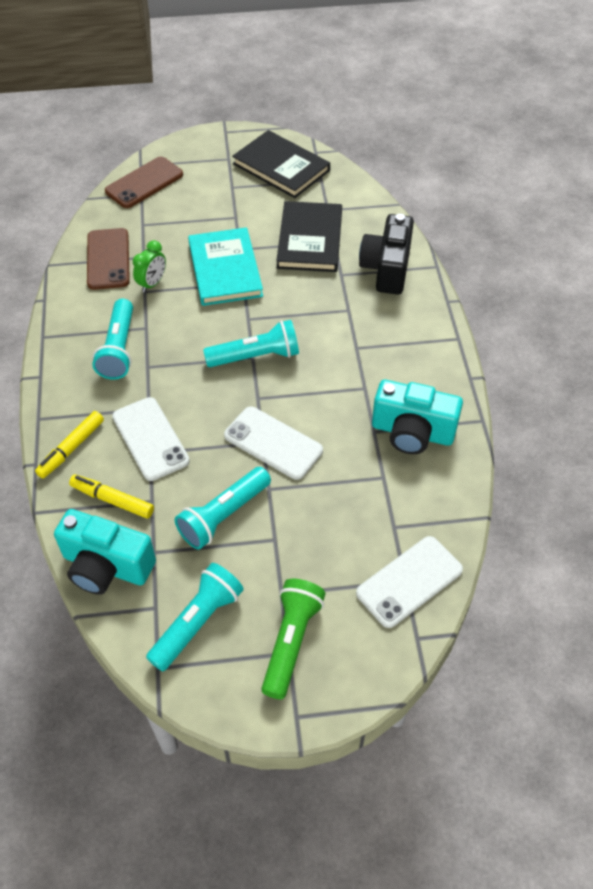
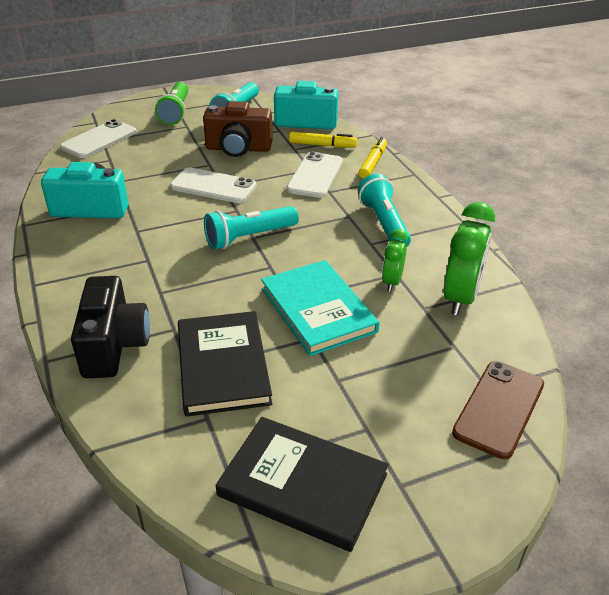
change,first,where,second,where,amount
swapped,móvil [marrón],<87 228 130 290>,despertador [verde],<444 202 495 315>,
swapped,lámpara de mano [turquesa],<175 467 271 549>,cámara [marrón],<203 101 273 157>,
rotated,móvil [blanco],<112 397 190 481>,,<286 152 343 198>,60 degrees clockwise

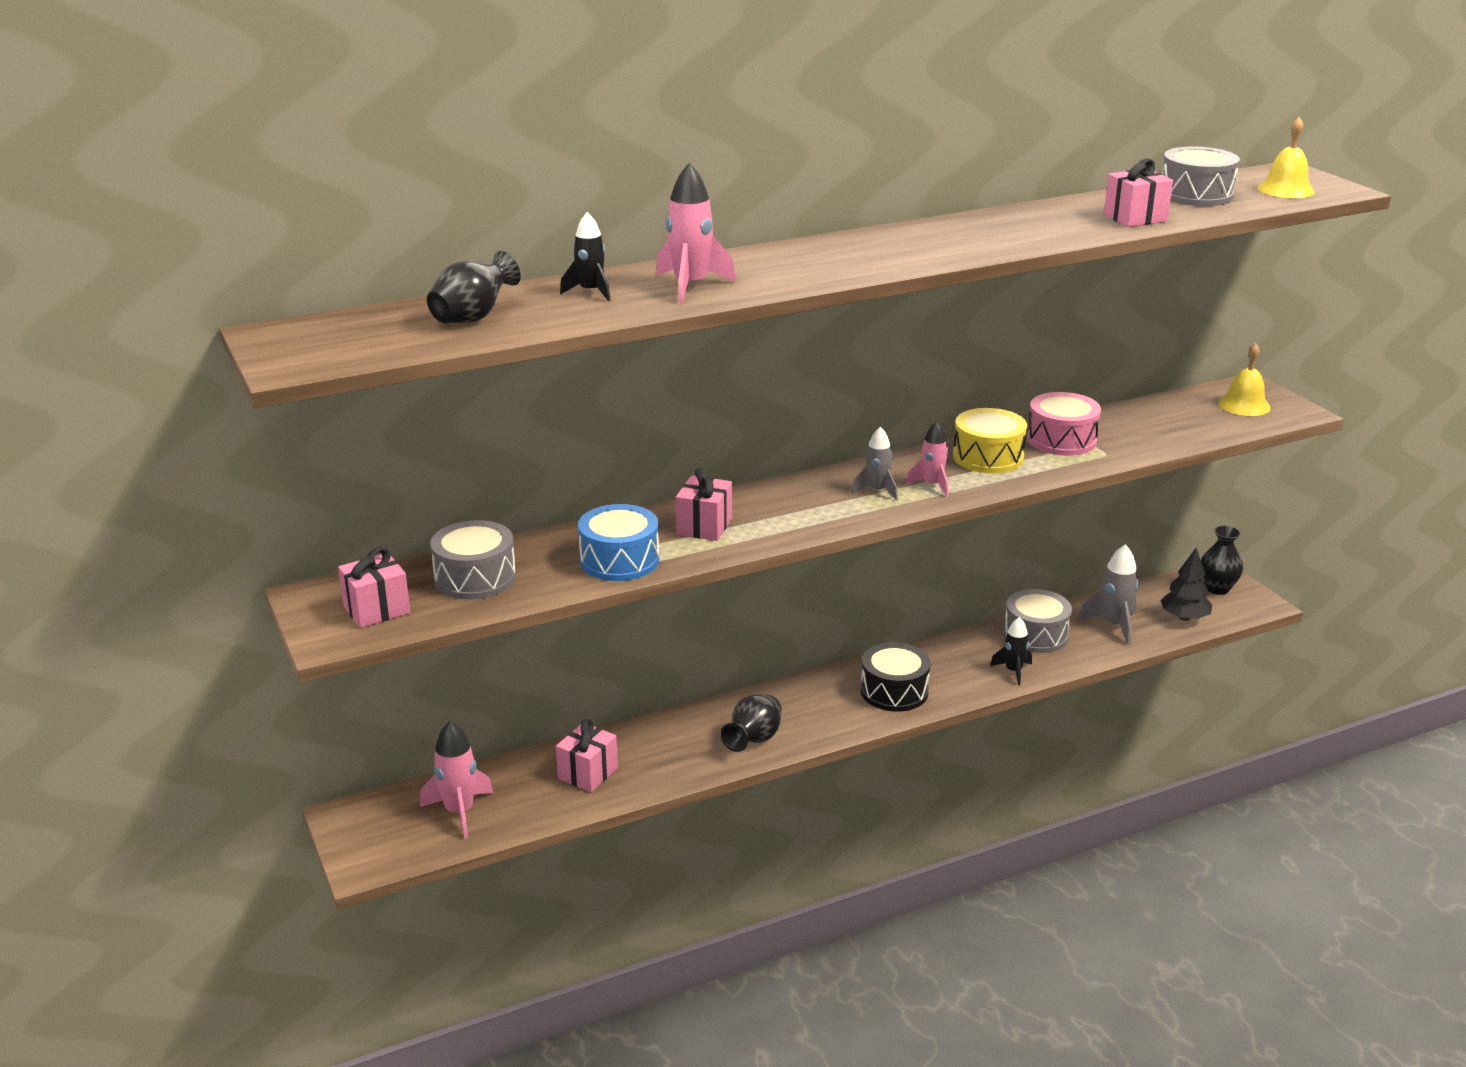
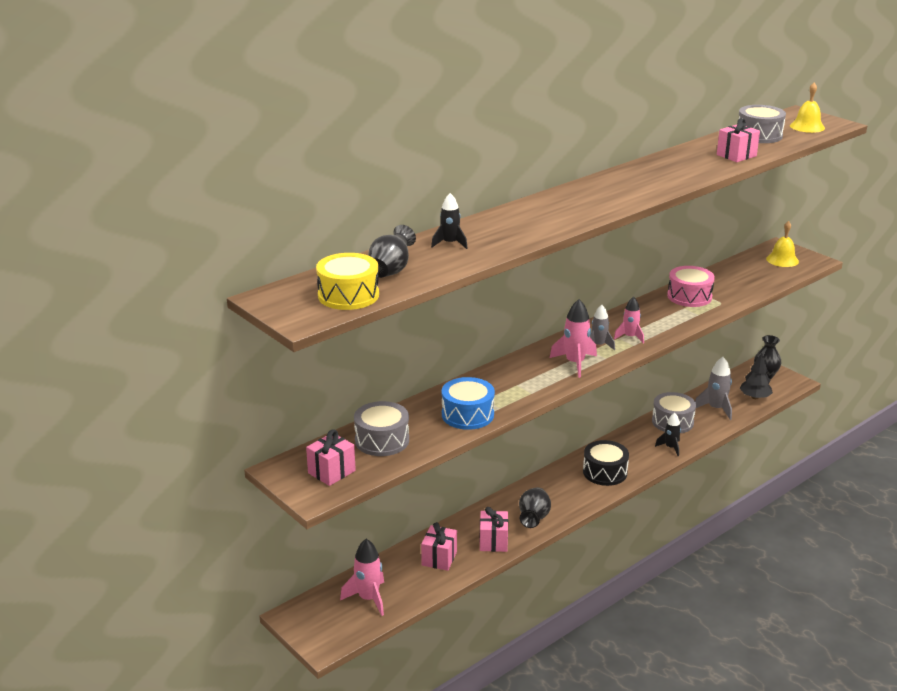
change,first,where,second,where,amount
shifted,cohete [rosa],<656 163 736 303>,,<550 299 597 378>,
shifted,regalo [rosa],<676 468 732 541>,,<480 507 508 552>,
shifted,tambor [amarillo],<953 408 1027 473>,,<316 253 379 310>,

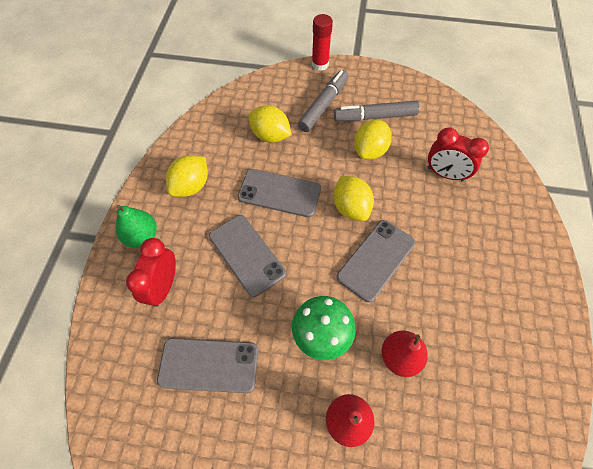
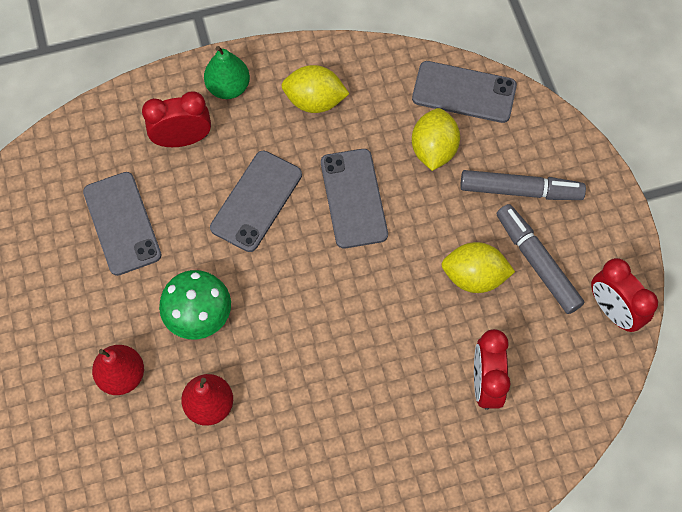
change,first,where,second,where,amount
gone,barra de pegamento [rojo],<312 14 333 71>,,,
gone,limón [amarillo],<333 176 374 221>,,,
new,,,despertador [rojo],<591 258 658 332>,
shifted,móvil [gris],<337 220 415 302>,,<412 61 517 123>,

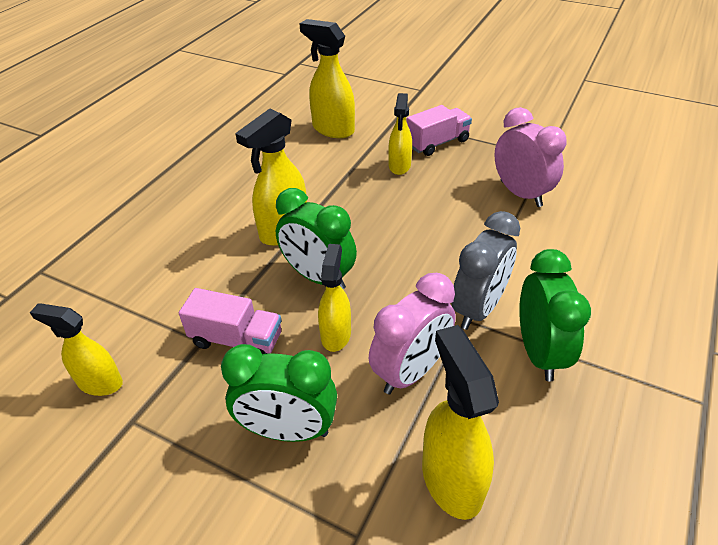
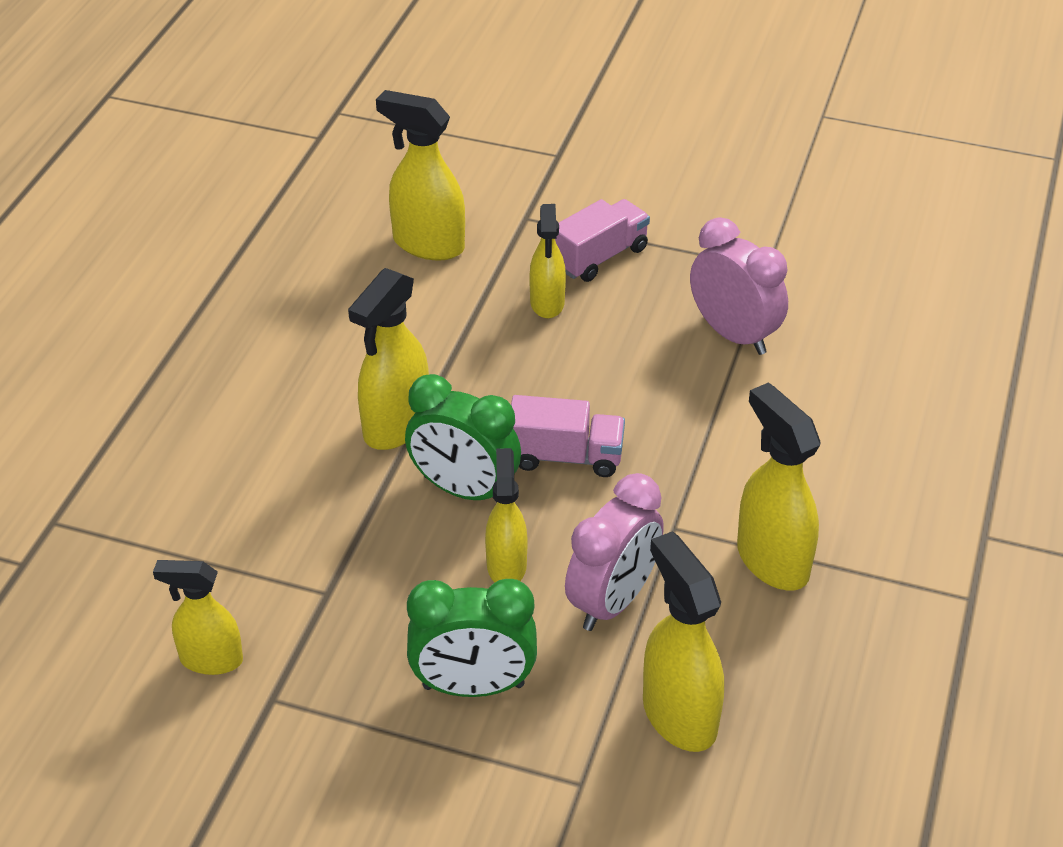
change,first,where,second,where,amount
gone,despertador [gris],<451 211 520 330>,,,
shifted,camión [rosa],<179 288 281 354>,,<511 395 625 477>,
swapped,despertador [verde],<519 249 591 381>,pulverizador [amarillo],<737 383 820 591>,

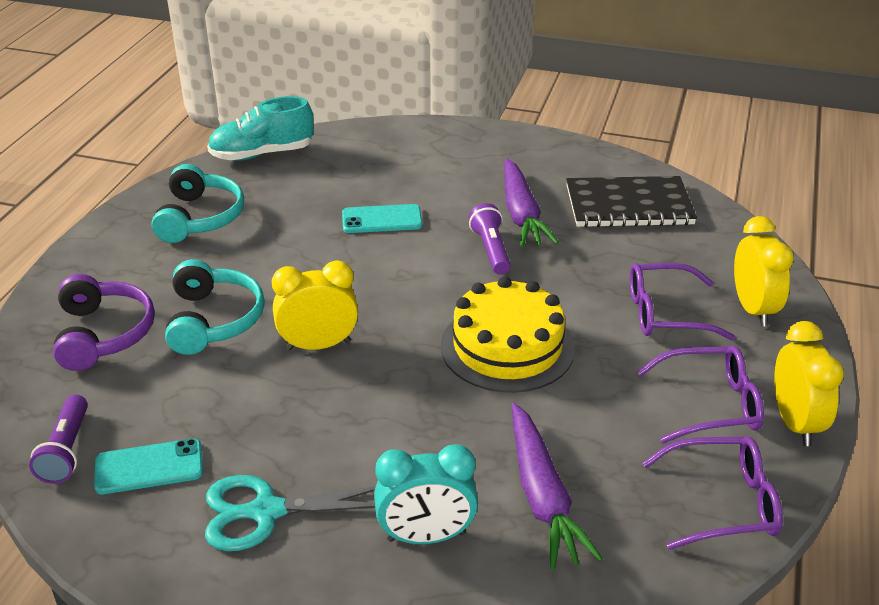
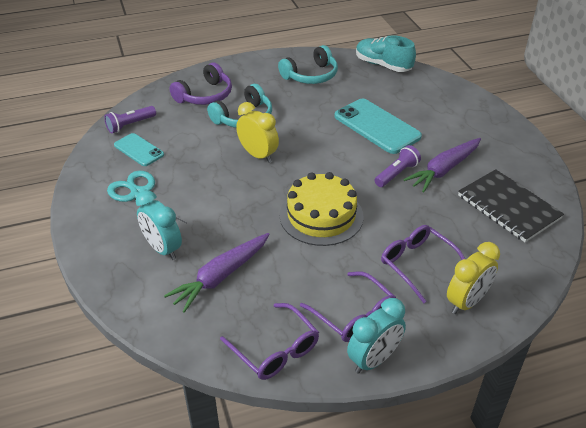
change,first,where,second,where,amount
repainted,despertador [amarillo],<774 321 844 446>,despertador [turquesa],<347 298 406 374>,
scaled,móvil [turquesa],<342 204 422 233>,,<335 99 422 154>,x1.74

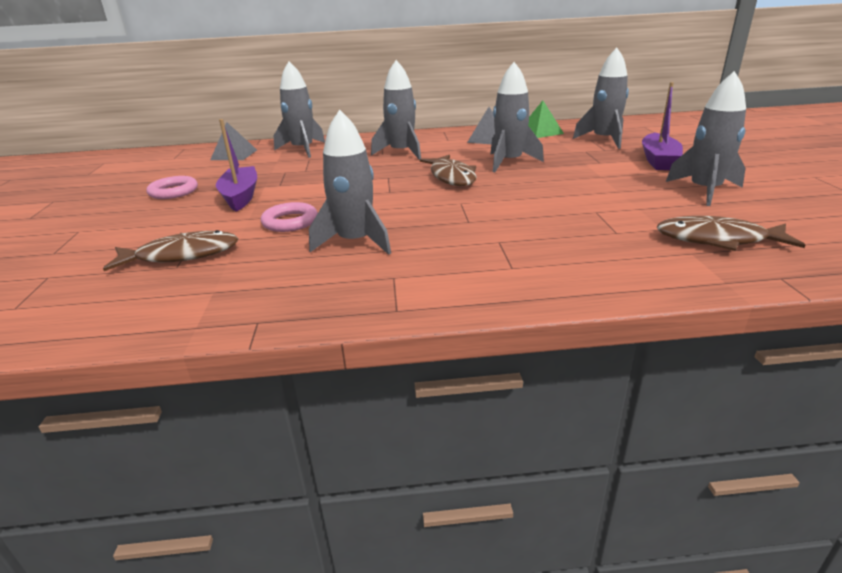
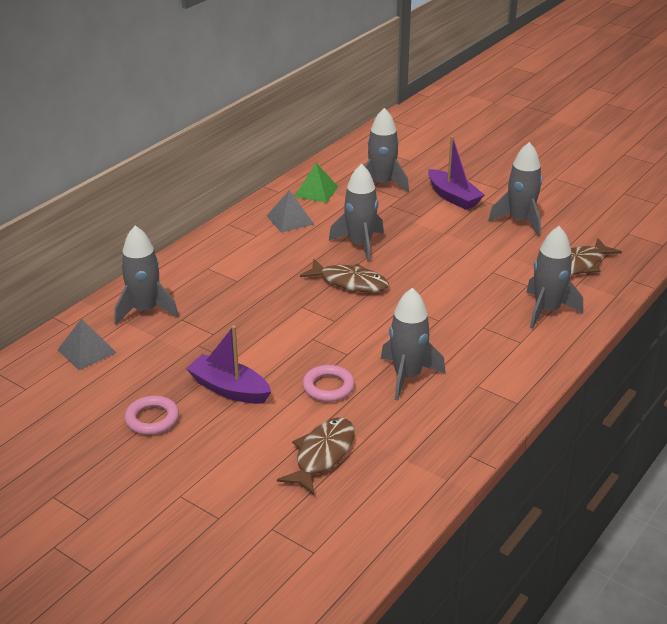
change,first,where,second,where,amount
shifted,cohete [gris],<371 60 421 160>,,<526 226 583 329>,

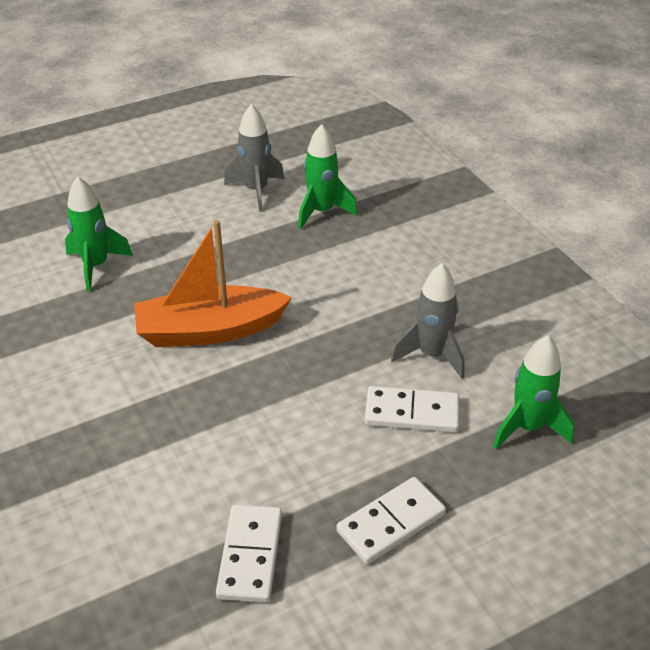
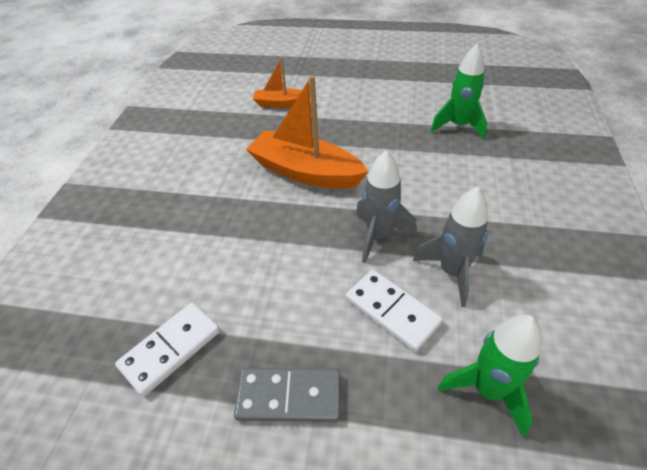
change,first,where,second,where,amount
shifted,cohete [gris],<224 104 285 212>,,<356 150 417 263>,
swapped,cohete [verde],<65 176 133 292>,barco [naranja],<253 57 302 108>,
repainted,ficha de dominó [blanco],<336 477 446 564>,ficha de dominó [gris],<234 368 340 422>,

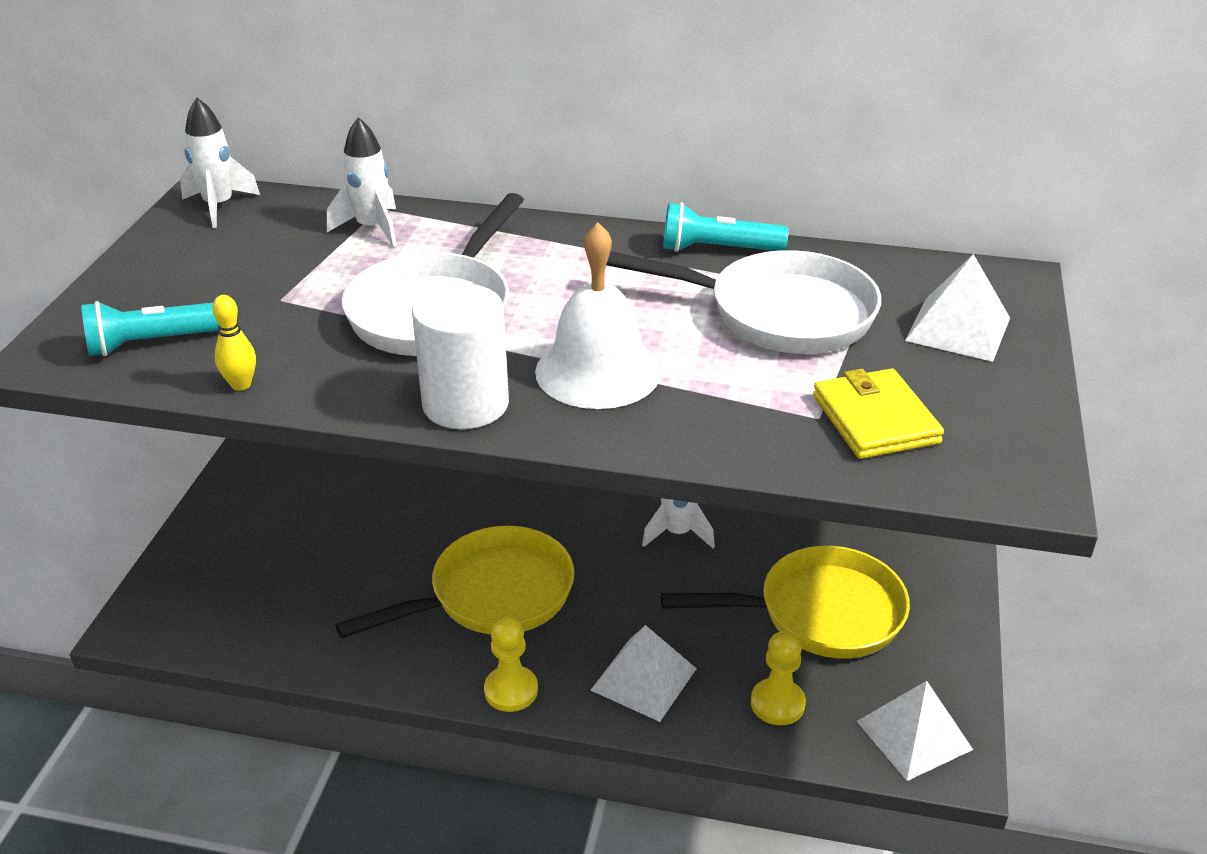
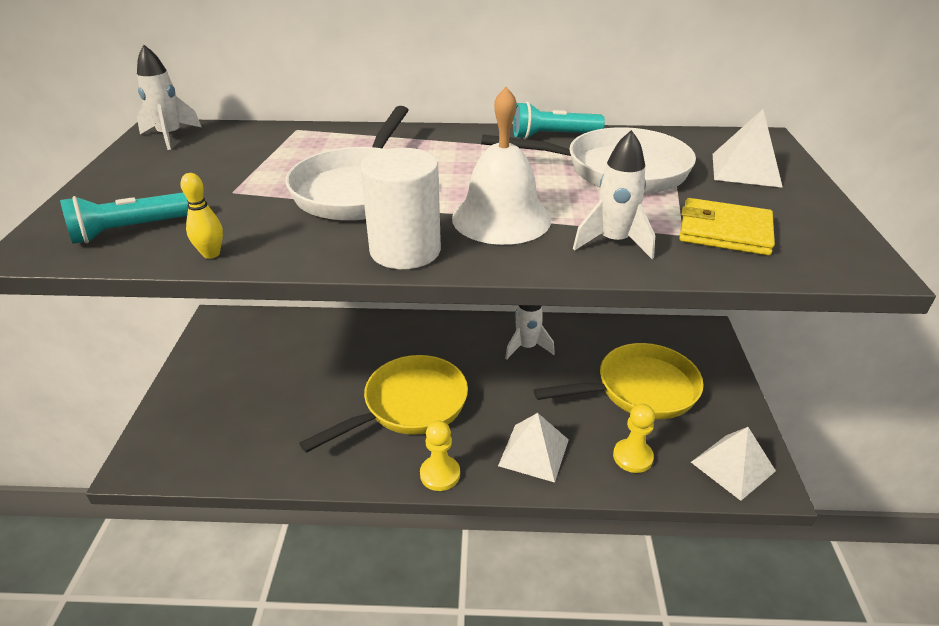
change,first,where,second,where,amount
shifted,cohete [blanco],<327 117 397 247>,,<573 130 655 259>,
rotated,cartera [amarillo],<813 368 944 459>,,<679 198 775 255>,45 degrees counterclockwise

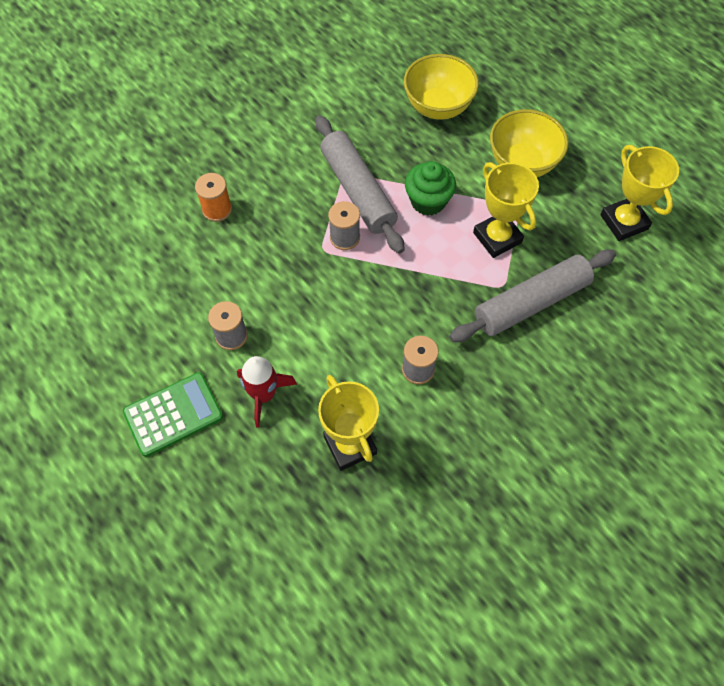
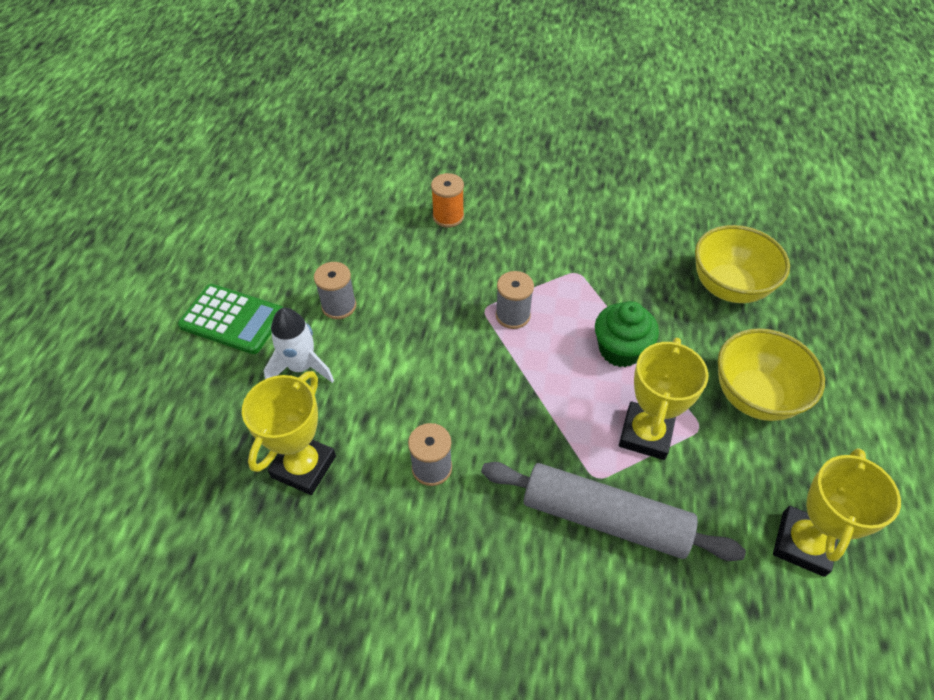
change,first,where,second,where,amount
gone,rodillo [gris],<316 115 405 254>,,,
repainted,cohete [rojo],<237 356 297 428>,cohete [blanco],<263 308 334 383>,

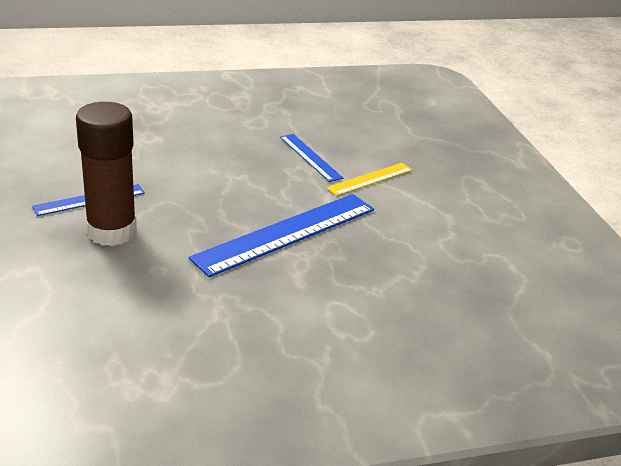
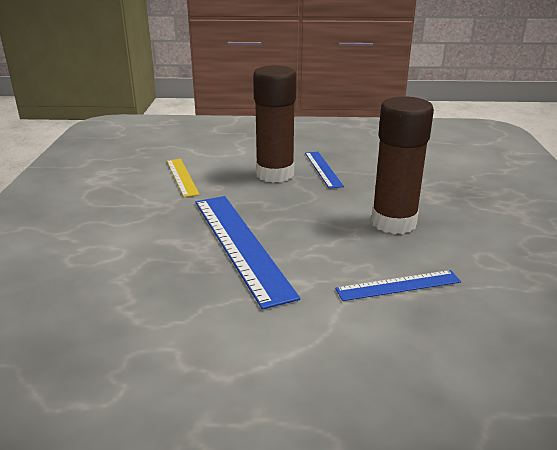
change,first,where,second,where,amount
new,,,barra de pegamento [marrón],<371 96 434 234>,
shifted,regla [amarillo],<326 163 413 196>,,<167 159 200 197>,

